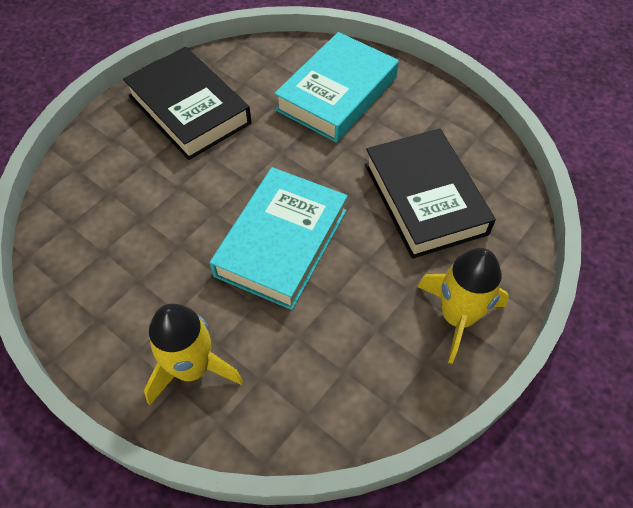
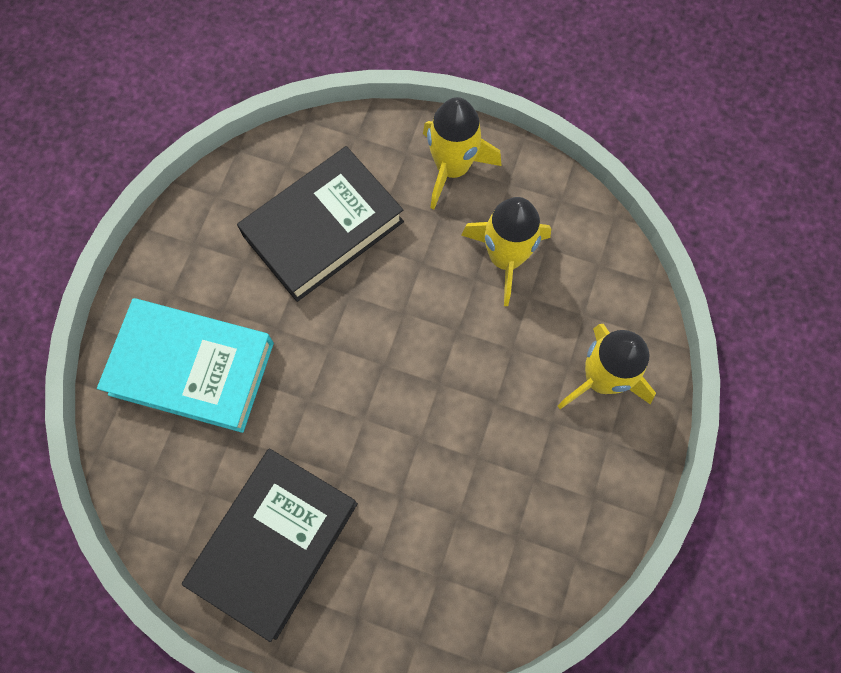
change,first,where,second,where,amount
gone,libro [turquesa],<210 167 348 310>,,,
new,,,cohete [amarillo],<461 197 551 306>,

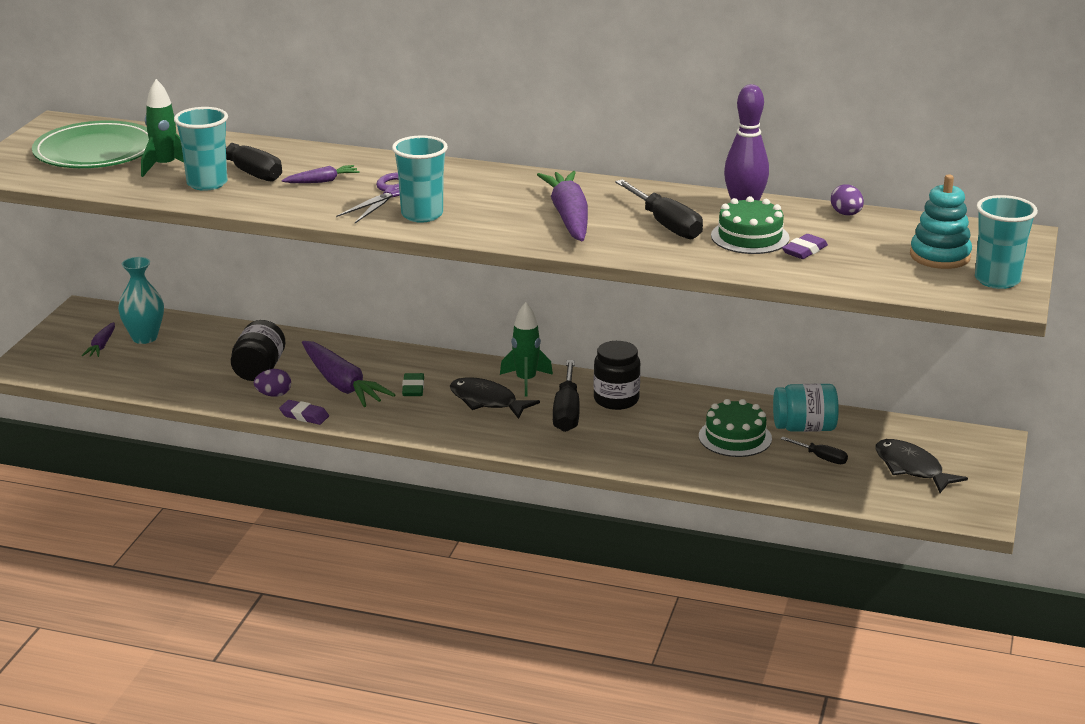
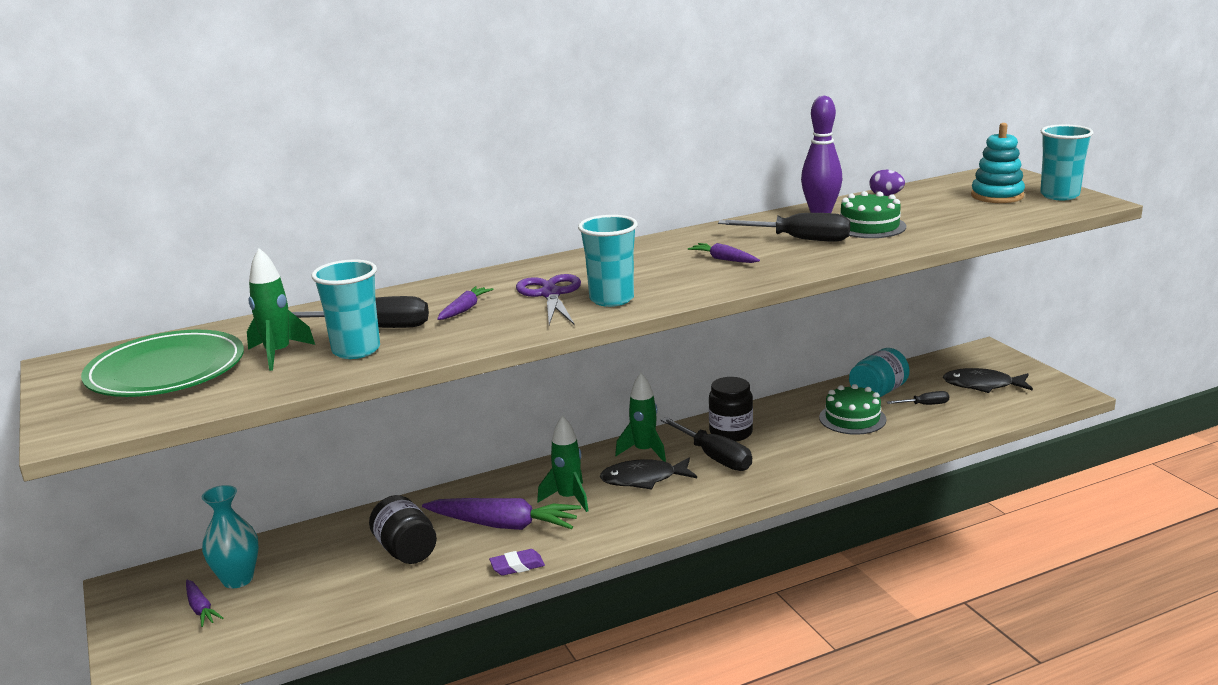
change,first,where,second,where,amount
gone,huevo [morado],<254 369 291 397>,,,
gone,goma de borrar [morado],<782 234 828 259>,,,
swapped,goma de borrar [verde],<402 373 424 396>,cohete [verde],<537 416 589 512>,
scaled,zanahoria [morado],<537 171 588 241>,,<688 243 760 263>,x0.50

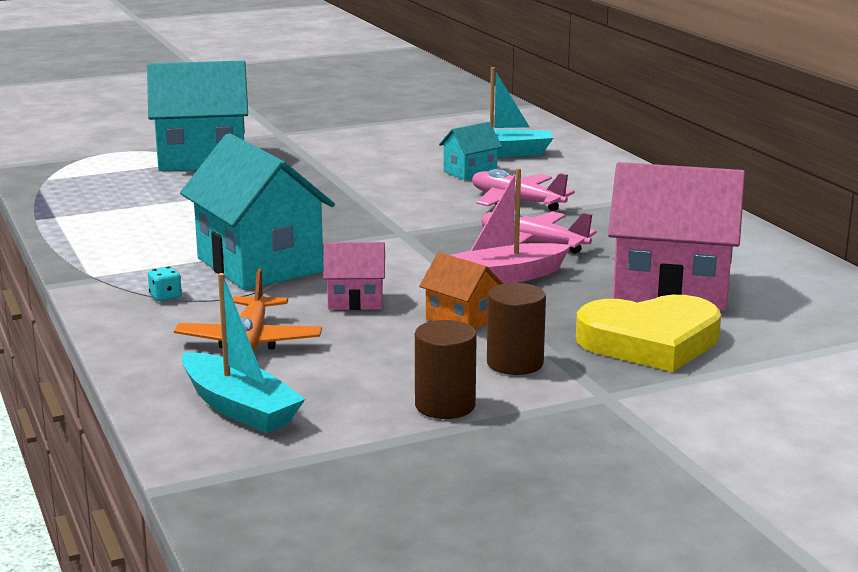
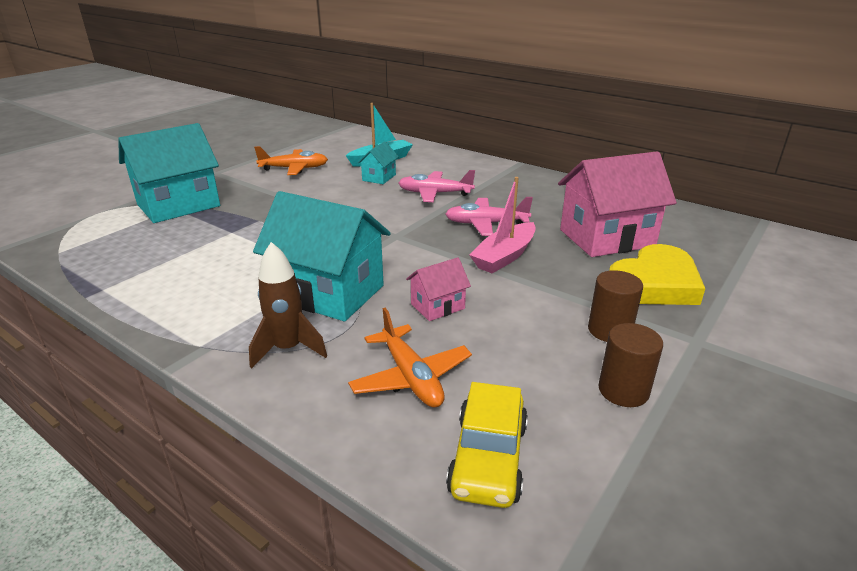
change,first,where,second,where,amount
gone,casa [naranja],<419 252 504 330>,,,
new,,,avión [naranja],<254 146 328 175>,
swapped,dado [turquesa],<148 267 182 301>,cohete [marrón],<249 242 327 369>,
swapped,barco [turquesa],<182 273 305 433>,coche [amarillo],<446 382 528 508>,

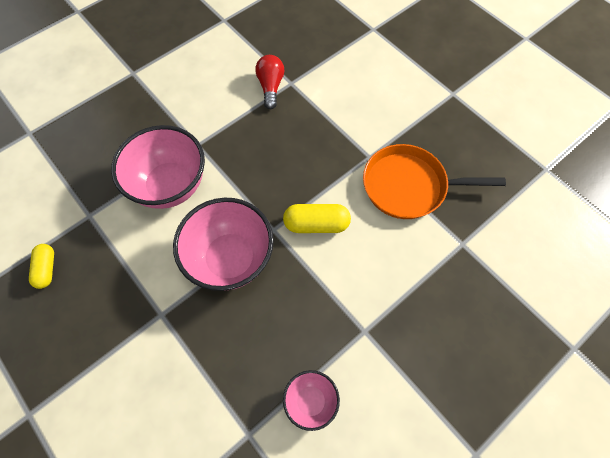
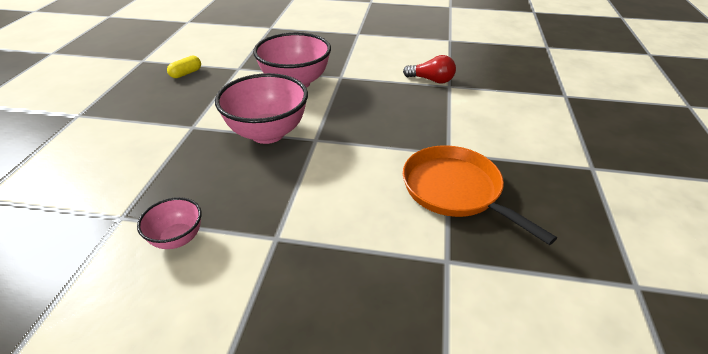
change,first,where,second,where,amount
gone,cápsula [amarillo],<283 204 351 233>,,,
rotated,bombilla [rojo],<255 55 284 109>,,<403 55 456 84>,60 degrees clockwise

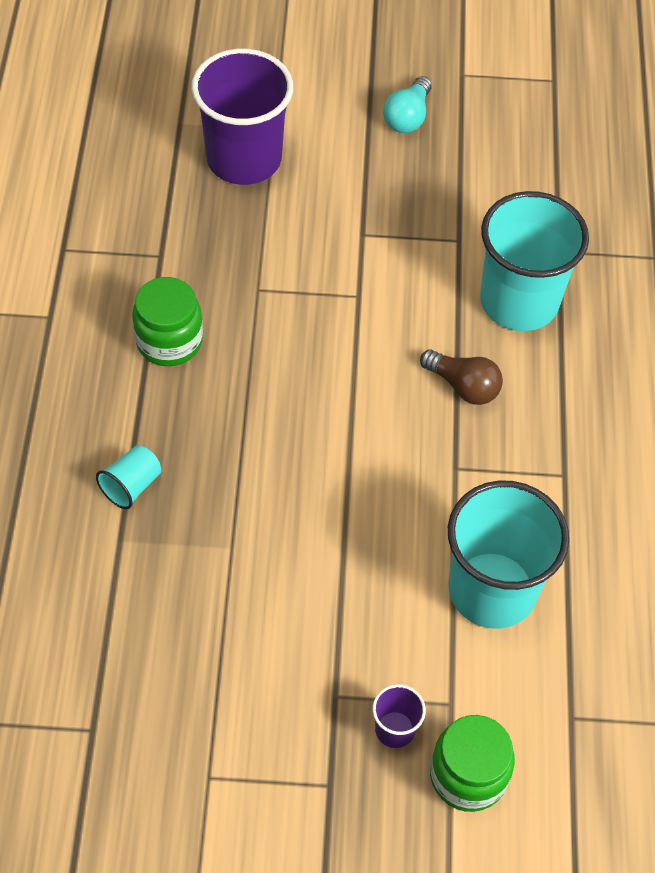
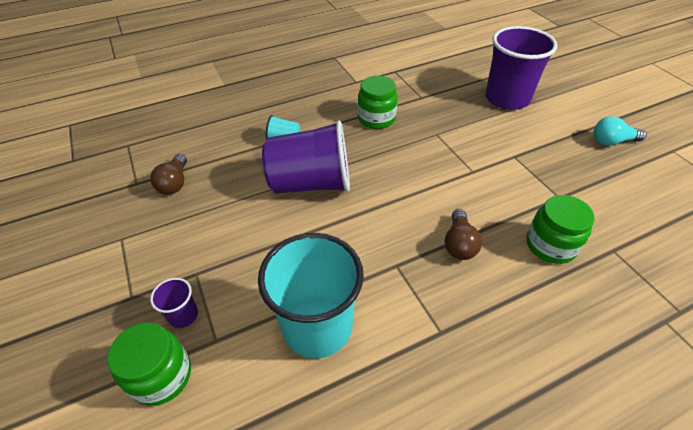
change,first,where,second,where,amount
new,,,bombilla [marrón],<150 154 187 195>,
new,,,vaso [morado],<262 120 350 193>,
swapped,vaso [turquesa],<480 191 589 331>,tarro [verde],<526 195 594 264>,

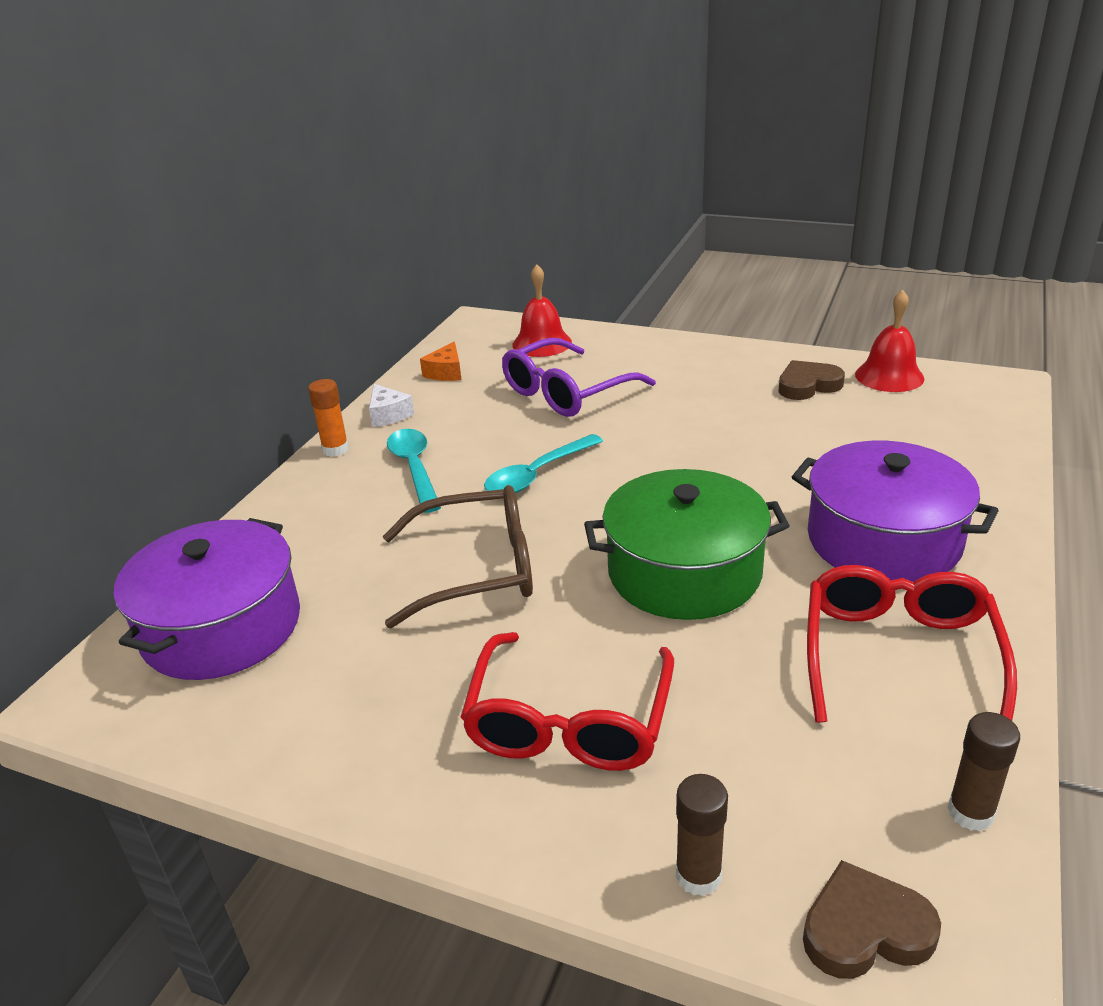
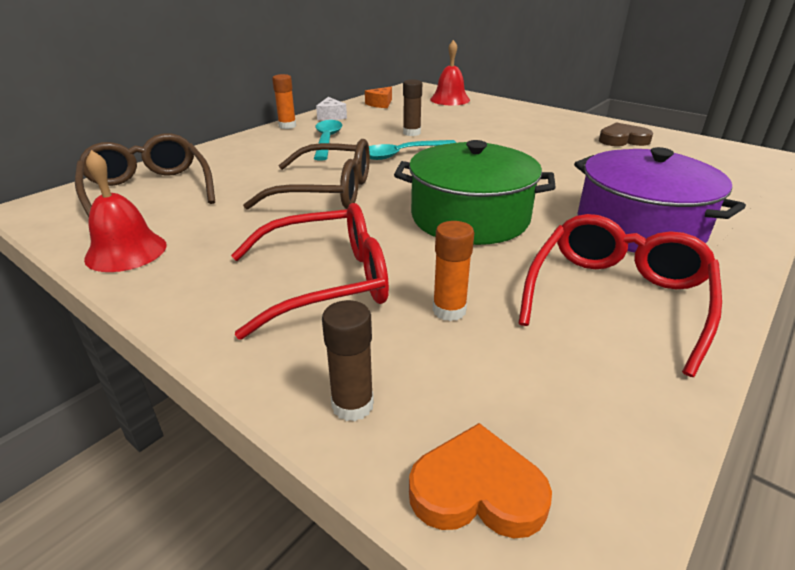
change,first,where,second,where,amount
gone,gafas [morado],<502 338 656 417>,,,
new,,,barra de pegamento [naranja],<433 221 474 321>,
shifted,campana [rojo],<855 290 925 392>,,<84 150 167 272>,
shifted,barra de pegamento [marrón],<947 712 1020 831>,,<403 79 422 136>,
swapped,olla [morado],<114 518 300 680>,gafas [marrón],<75 133 215 217>,
repainted,corazón [marrón],<803 860 941 979>,corazón [naranja],<409 423 552 538>,
rotated,gafas [rojo],<461 632 674 771>,,<231 203 389 340>,135 degrees counterclockwise

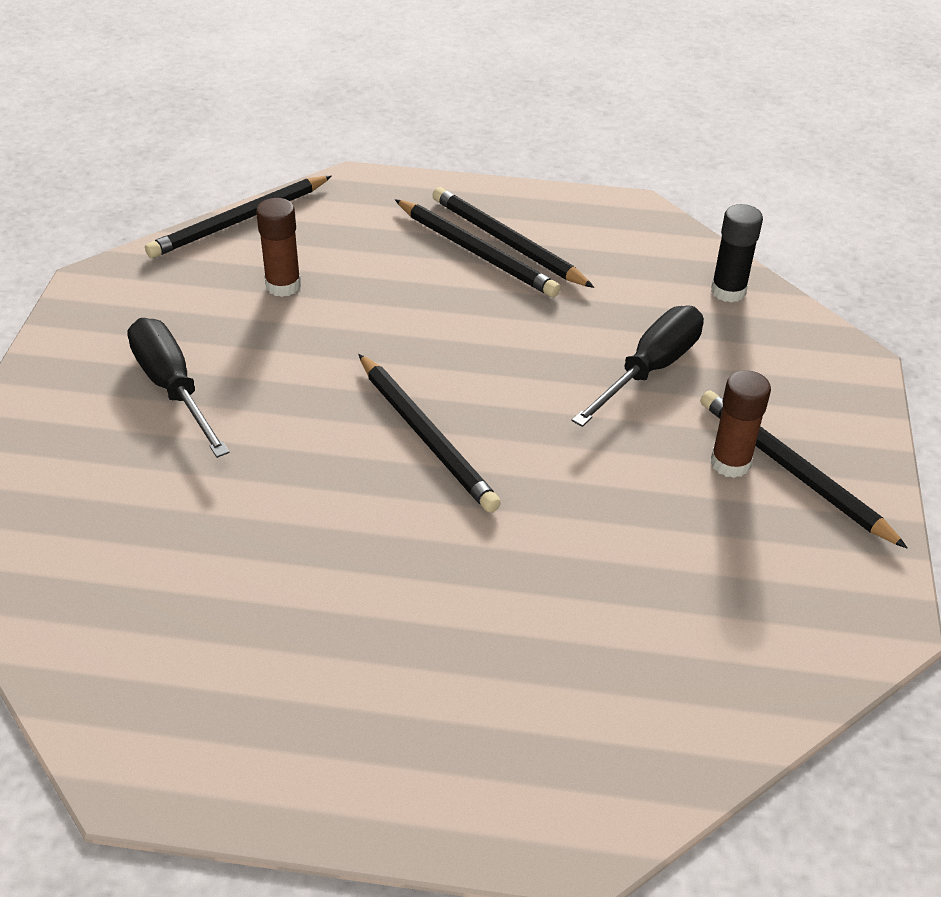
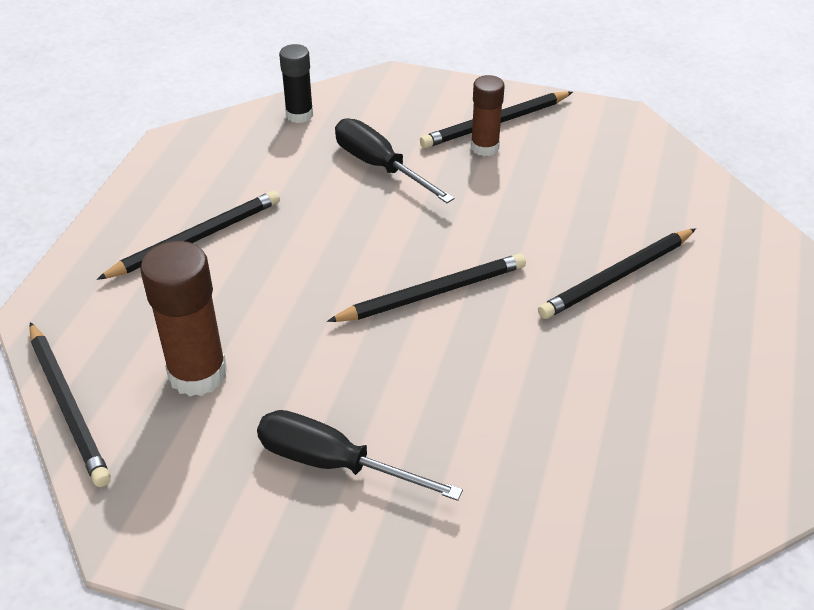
change,first,where,second,where,amount
shifted,lápiz [negro],<432 187 594 288>,,<538 228 696 319>,
rotated,destornillador [negro],<127 318 230 458>,,<257 410 463 501>,45 degrees clockwise
scaled,barra de pegamento [marrón],<256 198 301 297>,,<140 241 227 396>,x1.61

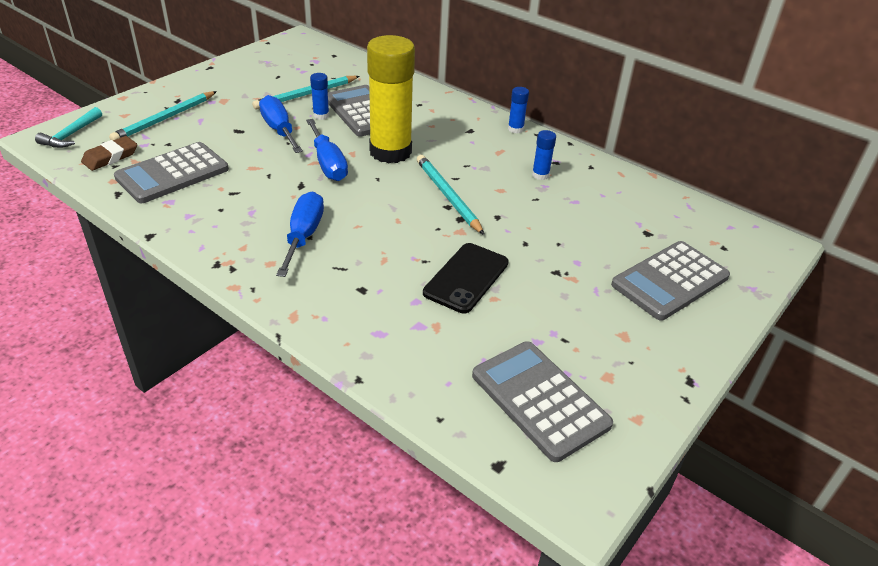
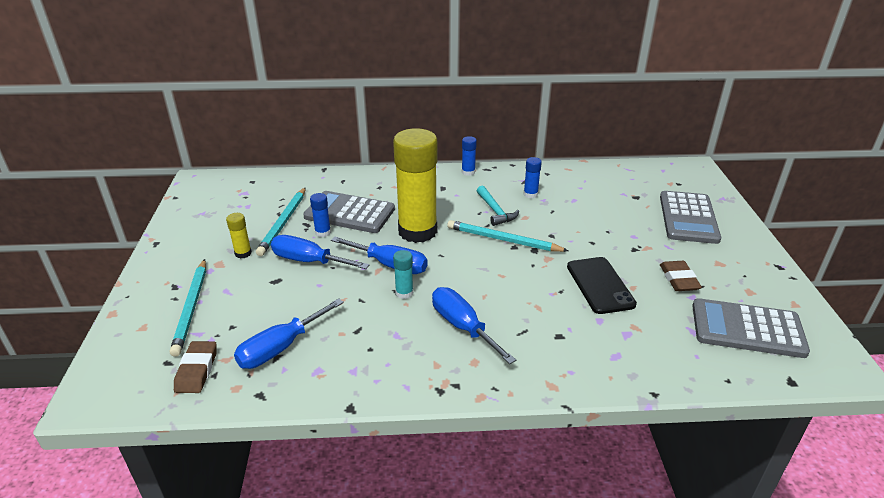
change,first,where,second,where,amount
new,,,barra de pegamento [amarillo],<226 213 252 258>,
new,,,barra de pegamento [turquesa],<393 250 413 299>,
new,,,goma de borrar [marrón],<660 261 702 291>,
shifted,martillo [turquesa],<35 107 102 148>,,<477 186 519 226>,
swapped,calculadora [gris],<114 142 229 203>,destornillador [azul],<234 298 344 369>,

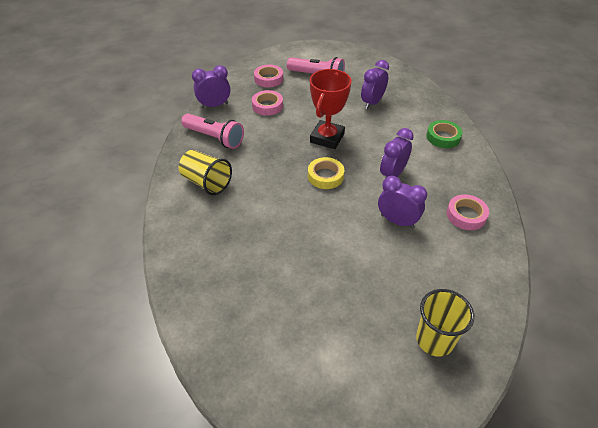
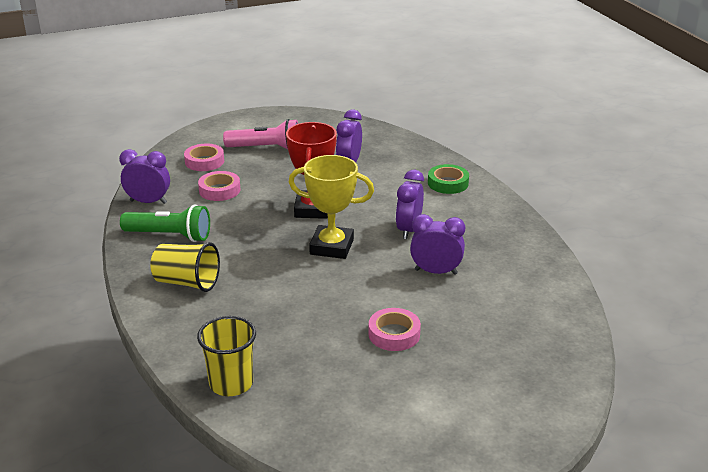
change,first,where,second,where,amount
shifted,vaso [amarillo],<416 289 474 357>,,<197 316 256 396>,
shifted,cinta adhesiva [rosa],<446 194 489 230>,,<368 308 421 351>,
swapped,cinta adhesiva [amarillo],<308 157 344 189>,trofeo [amarillo],<289 155 374 259>,
repainted,lámpara de mano [rosa],<181 113 244 149>,lámpara de mano [verde],<120 204 210 242>,
rotated,despertador [morado],<192 65 230 108>,,<119 149 170 204>,45 degrees clockwise

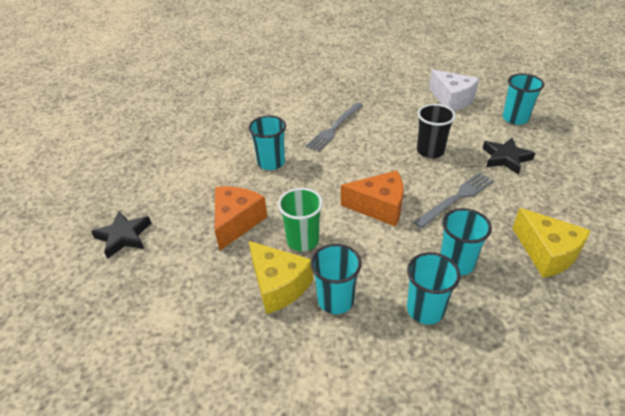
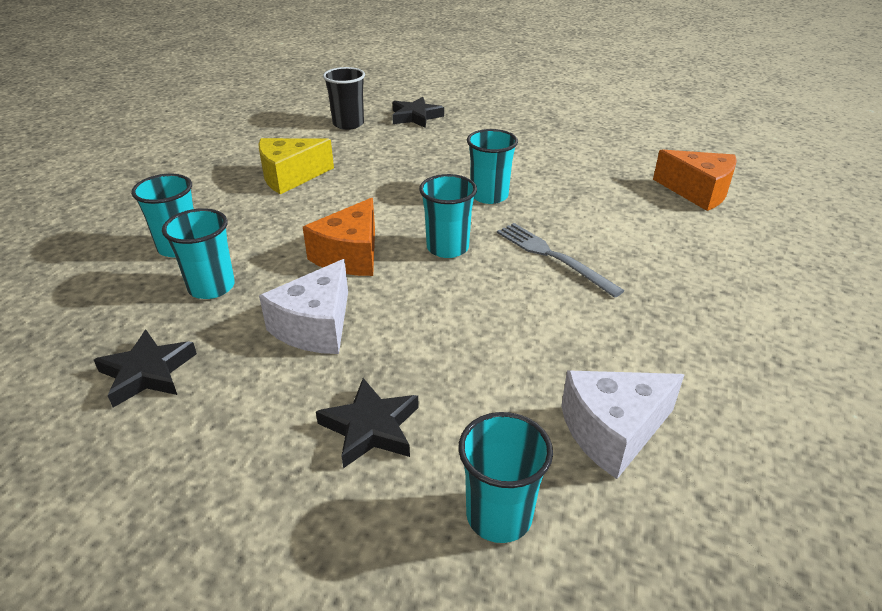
change,first,where,second,where,amount
gone,vaso [verde],<278 188 323 252>,,,
shifted,queso [naranja],<215 186 267 251>,,<653 149 737 211>,
shifted,vaso [turquesa],<310 244 362 314>,,<419 174 477 258>,
shifted,vaso [negro],<417 104 456 158>,,<323 67 365 130>,
swapped,tenedor [gris],<414 172 494 228>,queso [blanco],<259 259 348 354>,
swapped,queso [amarillo],<512 208 591 278>,estrella [negro],<94 330 197 407>,

